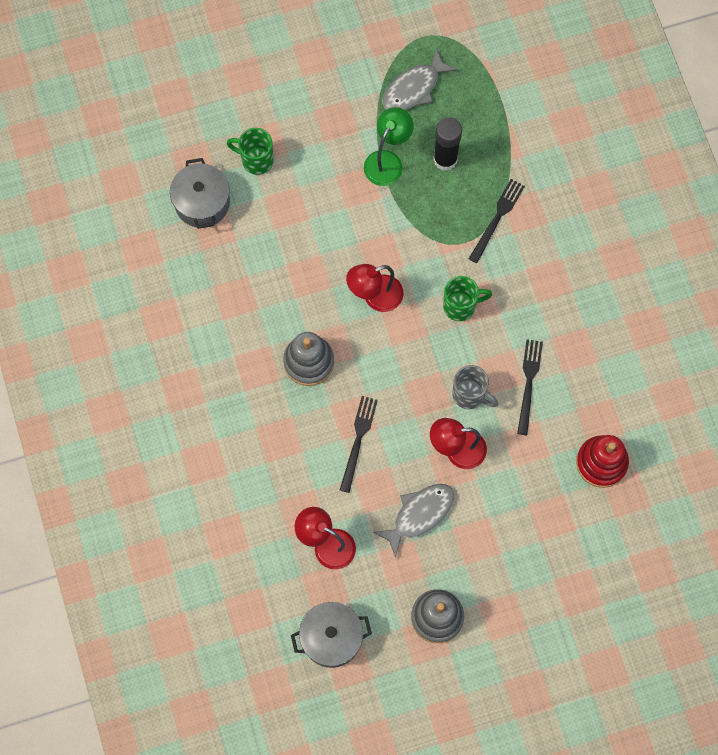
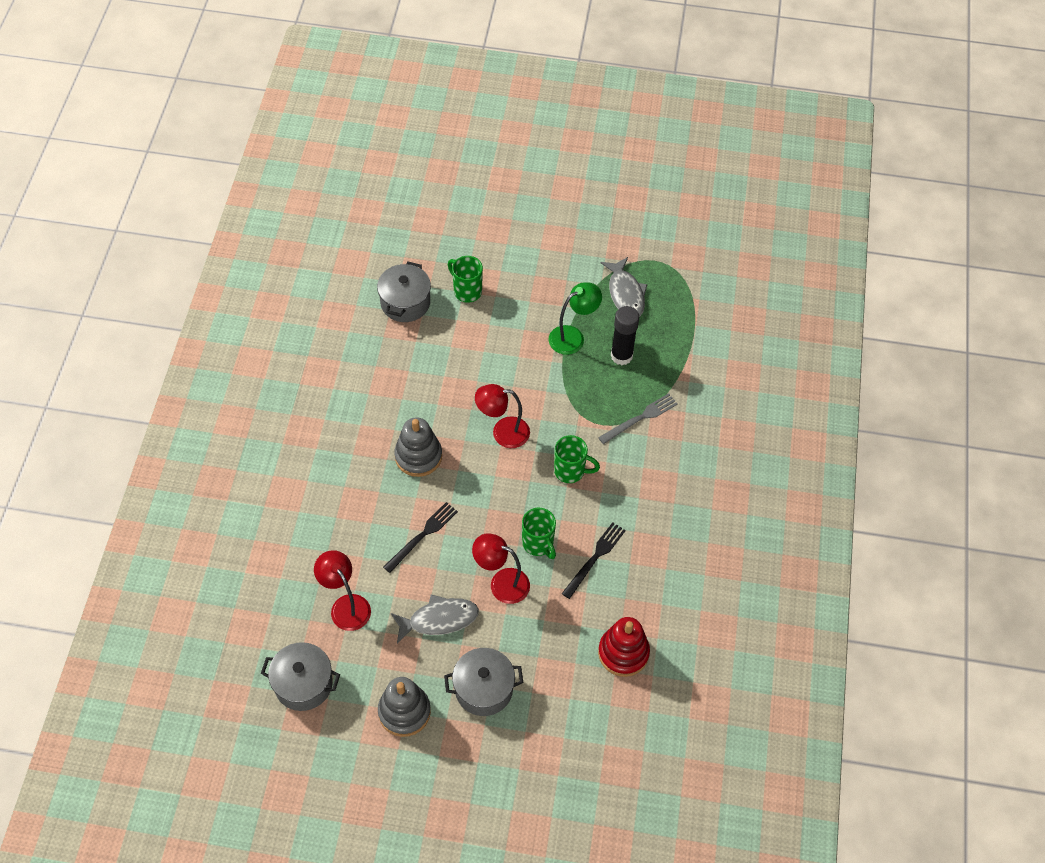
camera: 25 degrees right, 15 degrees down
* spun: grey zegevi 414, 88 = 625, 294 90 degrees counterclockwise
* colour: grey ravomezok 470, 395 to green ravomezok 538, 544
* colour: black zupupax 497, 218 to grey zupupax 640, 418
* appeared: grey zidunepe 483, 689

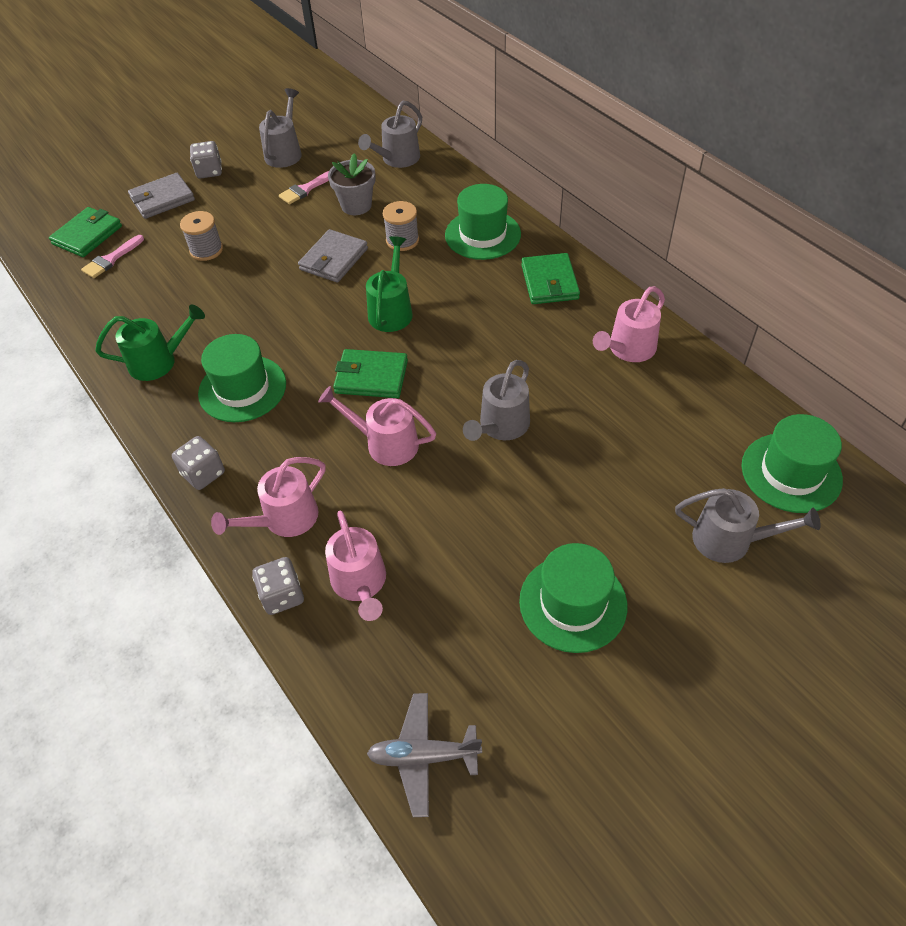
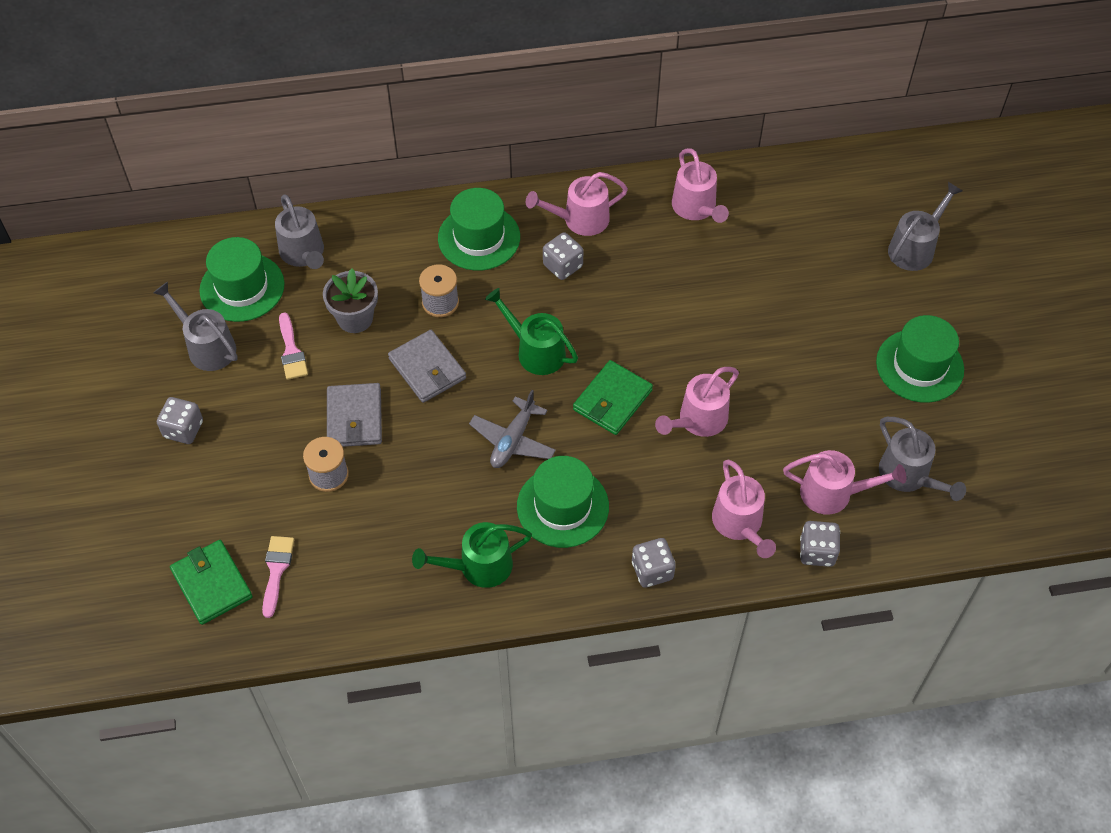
camera: 65 degrees left, 5 degrees up
* spun: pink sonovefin 111, 259 = 276, 570 150 degrees counterclockwise
* spun: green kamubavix 159, 361 = 478, 566 120 degrees counterclockwise
* relocated: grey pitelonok 162, 199 to 354, 418
* relocated: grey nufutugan 423, 756 to 513, 440
* relocated: grey kamubavix 500, 426 to 909, 476
* exchanged: green pitelonok 549, 282 to pink kamubavix 579, 220
* relocated: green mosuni 791, 472 to 242, 287
* appeared: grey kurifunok 562, 266

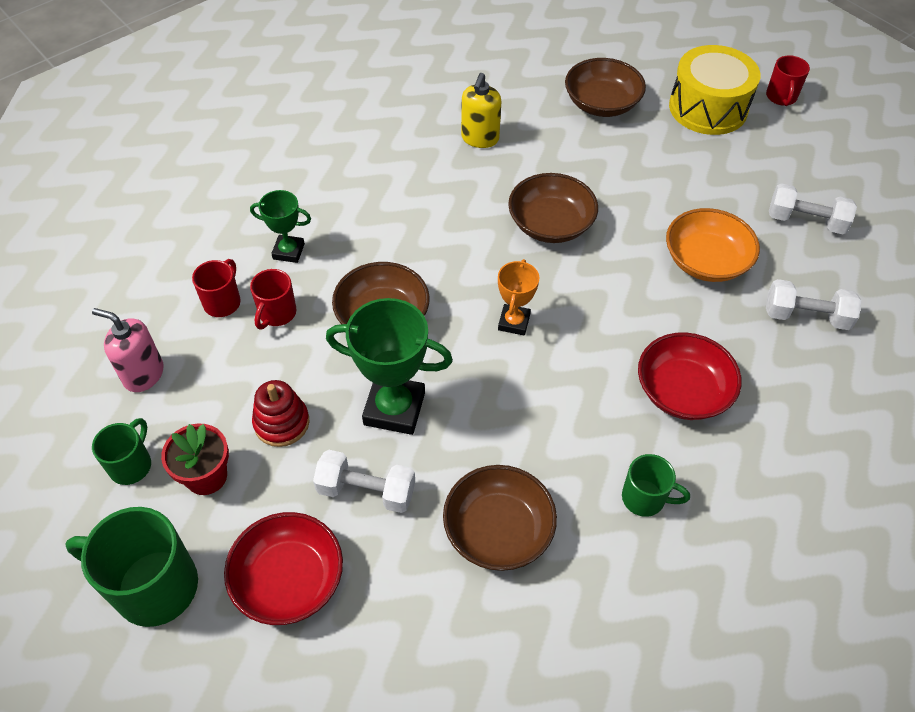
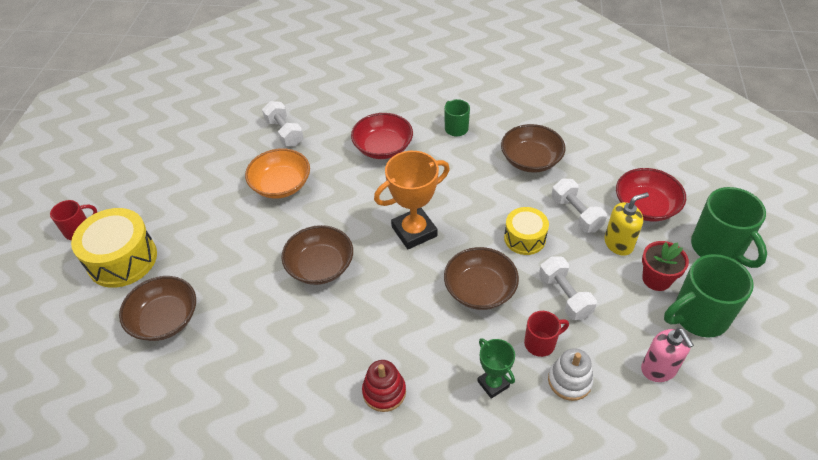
camera: 130 degrees left, 5 degrees down
* size: green ravomezok 131, 465 = 698, 316 x1.80
* exchanged: red ravomezok 223, 302 to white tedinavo 569, 381
* relocated: red tedinavo 281, 423 to 384, 392
* exchanged: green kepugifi 394, 408 to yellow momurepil 524, 238
* relocated: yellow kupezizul 480, 138 to 618, 244
* size: orange kepugifi 514, 322 = 414, 231 x1.74
* relocated: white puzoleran 805, 221 to 564, 296

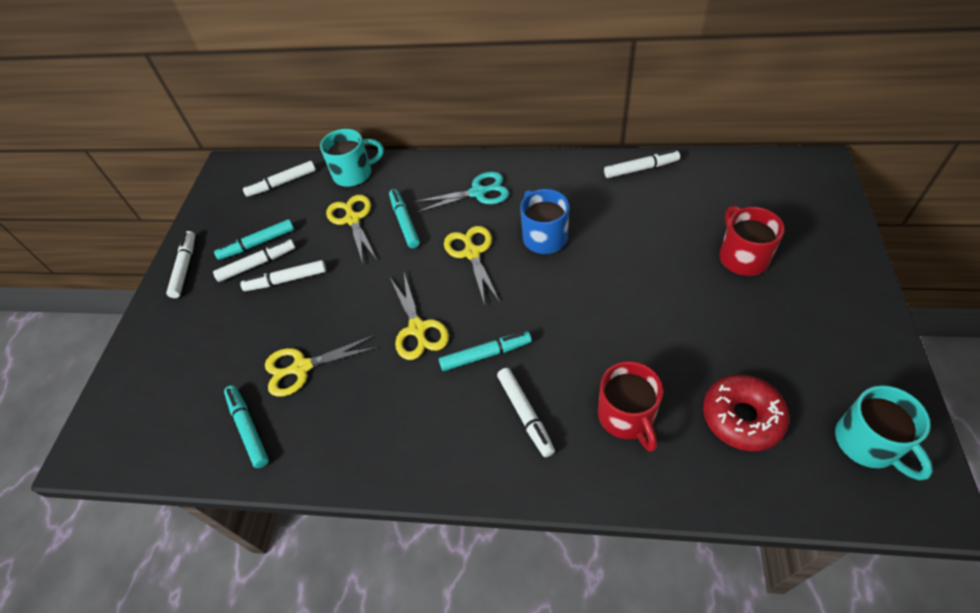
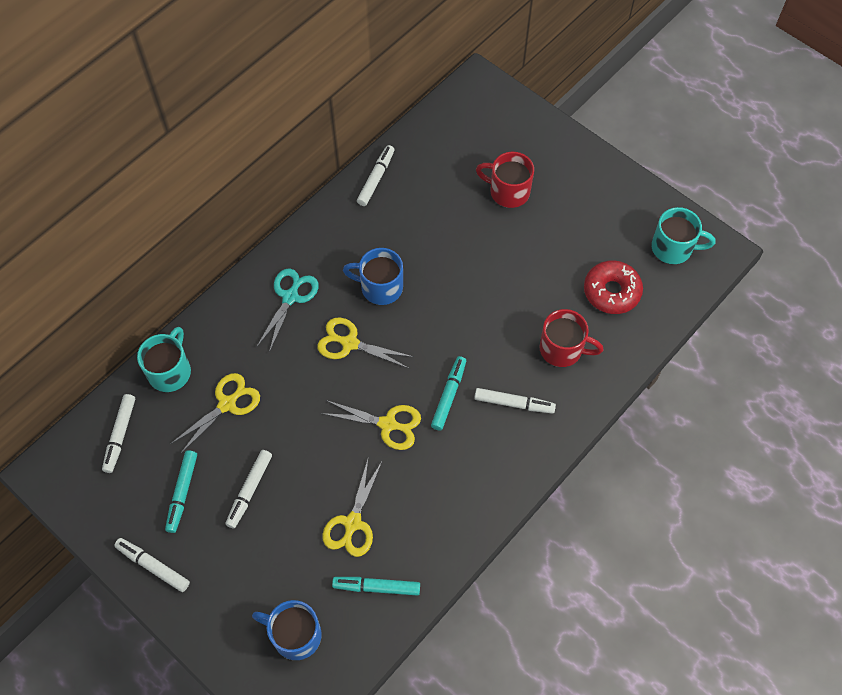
camera: 60 degrees left, 10 degrees up
* missing: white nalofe 256, 264
* spun: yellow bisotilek 352, 219 = 227, 404 120 degrees clockwise
* missing: turquoise nalofe 404, 222
* appeared: blue ravomezok 295, 635

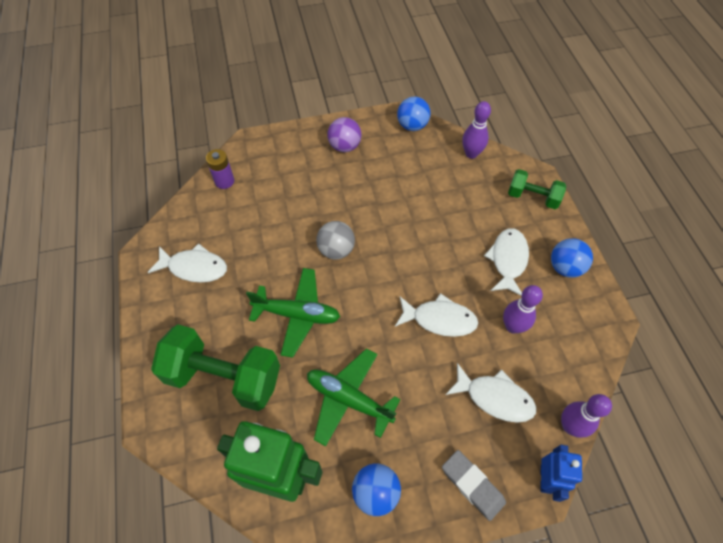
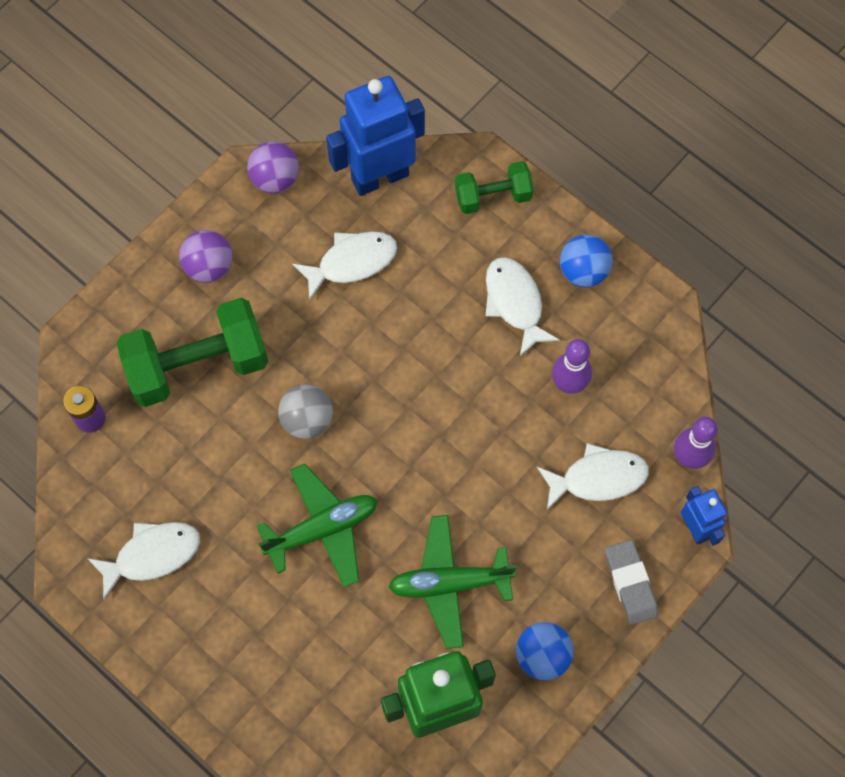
camera: 35 degrees left, 10 degrees up
* relocated: green puzoleran 224, 377 to 198, 365
* relocated: white zegevi 439, 319 to 352, 262
* colour: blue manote 412, 126 to purple manote 275, 179
* spun: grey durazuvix 472, 485 = 630, 583 60 degrees clockwise
* exchanged: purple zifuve 471, 154 to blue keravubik 379, 177

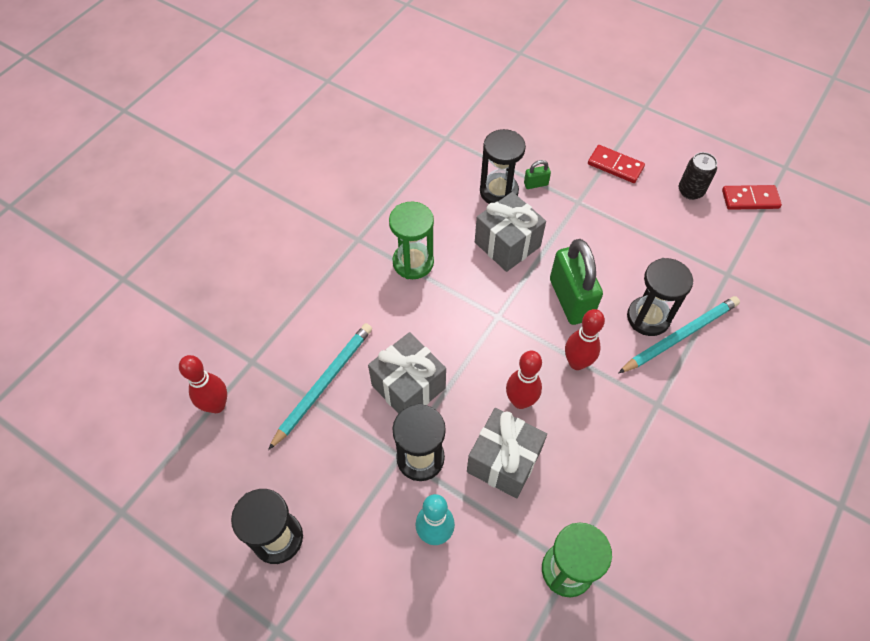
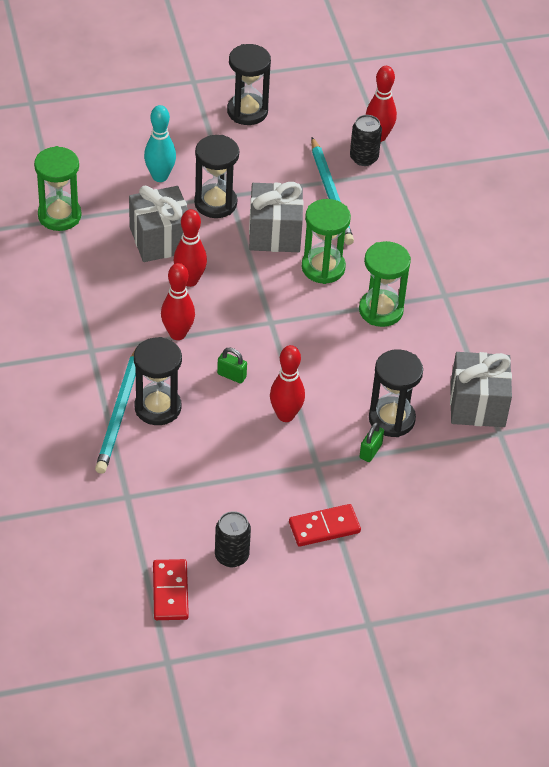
camera: 130 degrees right, 10 degrees down
* relocated: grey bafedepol 507, 244 to 477, 404
* size: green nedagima 570, 299 = 231, 375 x0.43
* spun: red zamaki 750, 199 = 170, 592 45 degrees counterclockwise
* appeared: red zifuve 285, 415
* appeared: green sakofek 323, 267
* appeared: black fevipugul 364, 158

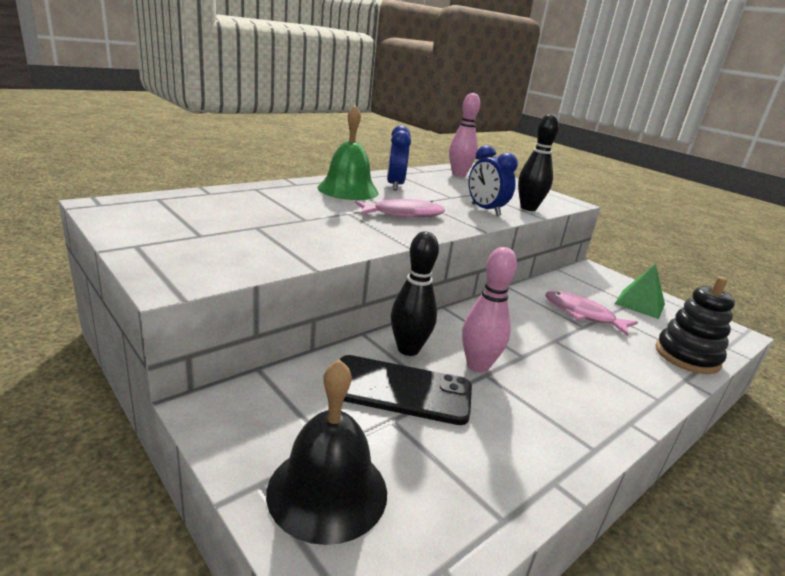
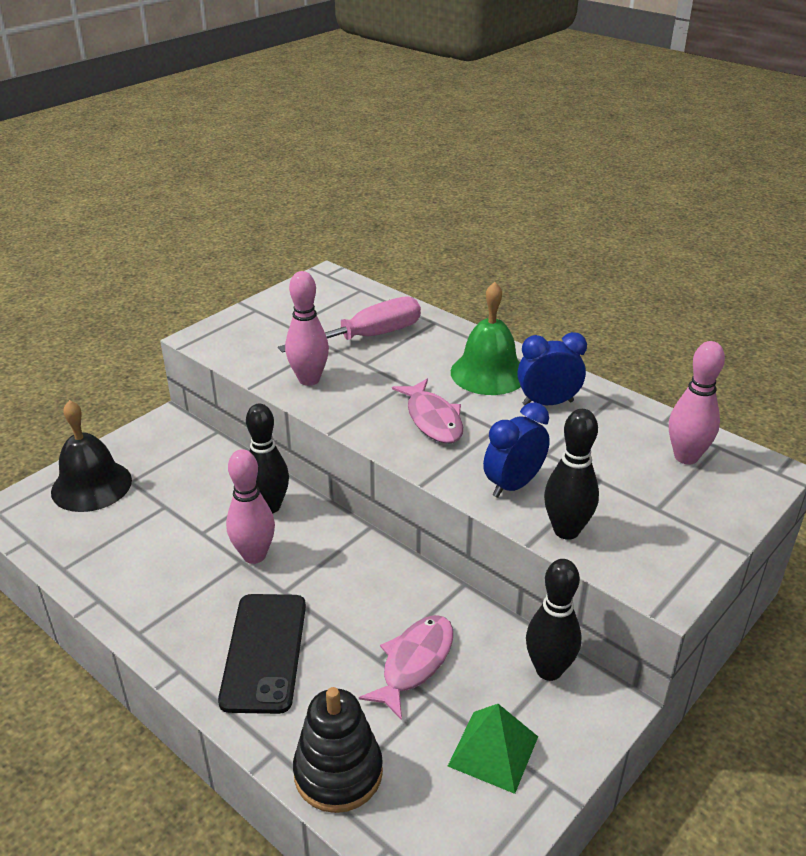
camera: 85 degrees right, 10 degrees up
* relocated: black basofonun 400, 390 to 264, 652
* appeared: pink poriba 369, 336
* appeared: pink zifuve 309, 379
* appeared: black zifuve 549, 670

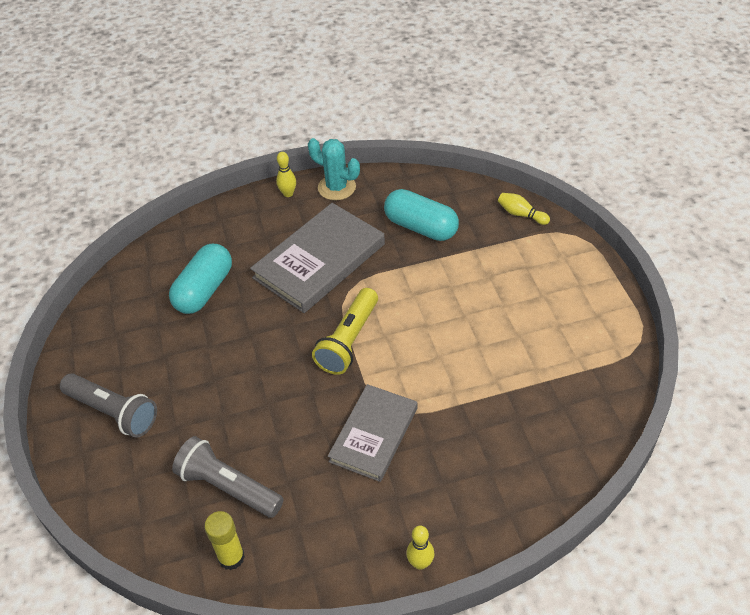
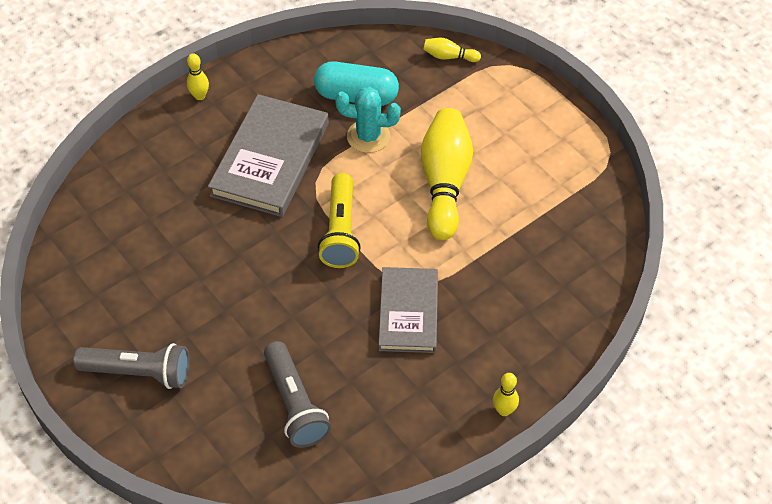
camera: 25 degrees left, 5 degrees up
* missing: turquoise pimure 204, 290
* spun: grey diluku 228, 487 = 295, 404 120 degrees counterclockwise
* missing: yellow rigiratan 231, 557
* relocated: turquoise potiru 336, 187 to 368, 136
* appeared: yellow zifuve 445, 183

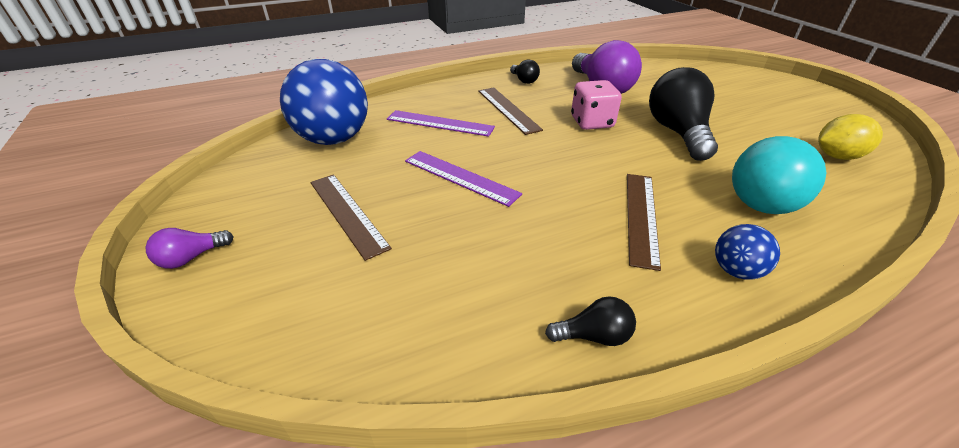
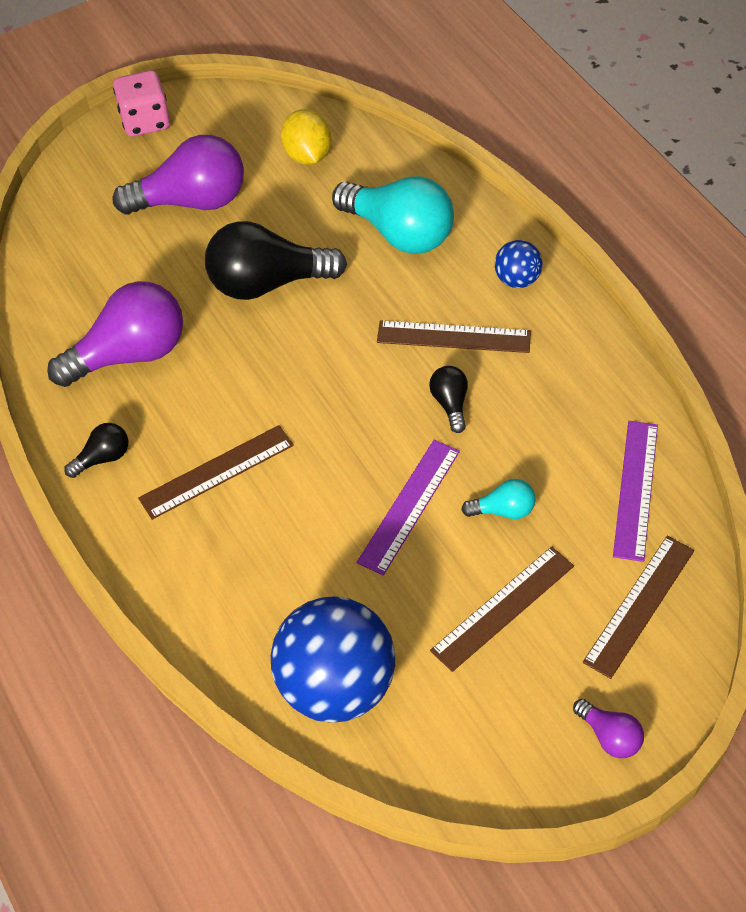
camera: 95 degrees left, 15 degrees up
* relocated: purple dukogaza 440, 123 to 635, 489
* relocated: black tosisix 593, 335 to 450, 404
* relocated: pink kurifunok 592, 122 to 145, 121
* appeared: purple tosisix 192, 201
* appeared: turquoise tosisix 503, 510
* appeared: brown dukogaza 640, 605

